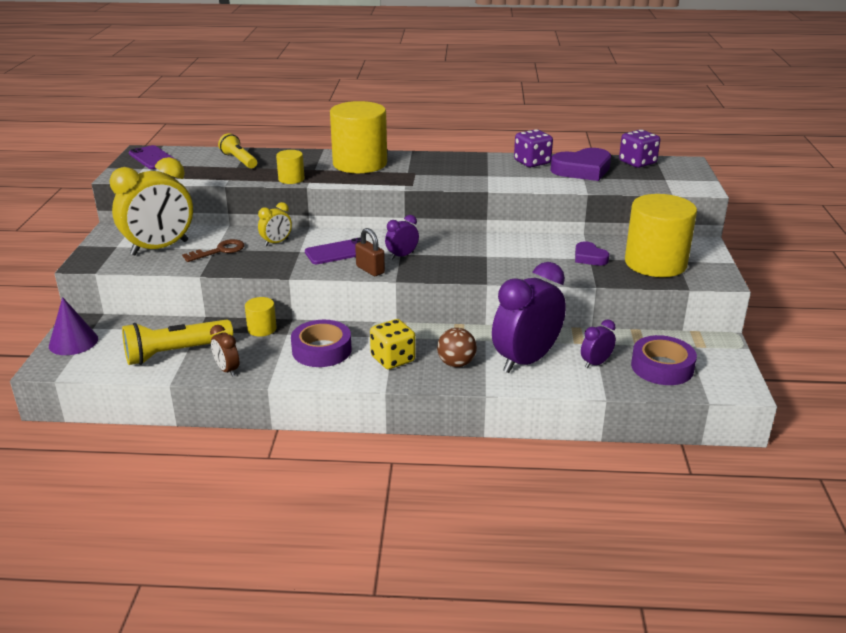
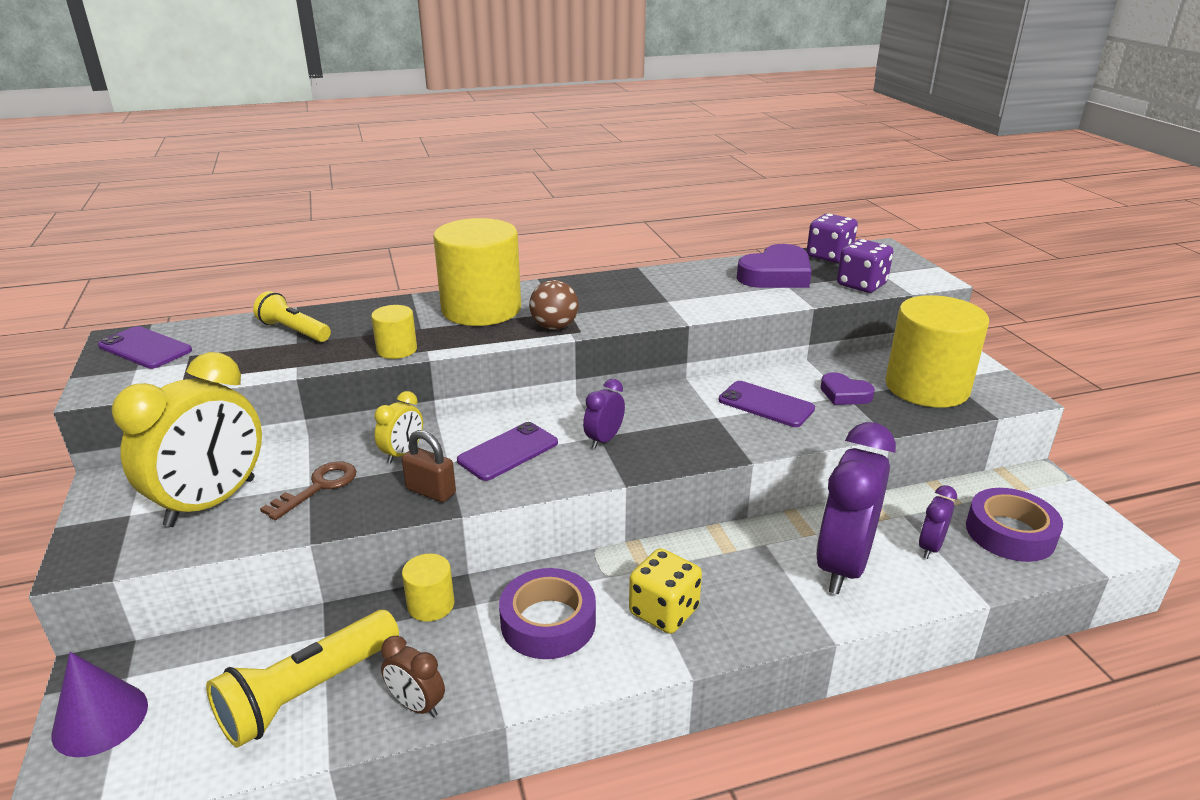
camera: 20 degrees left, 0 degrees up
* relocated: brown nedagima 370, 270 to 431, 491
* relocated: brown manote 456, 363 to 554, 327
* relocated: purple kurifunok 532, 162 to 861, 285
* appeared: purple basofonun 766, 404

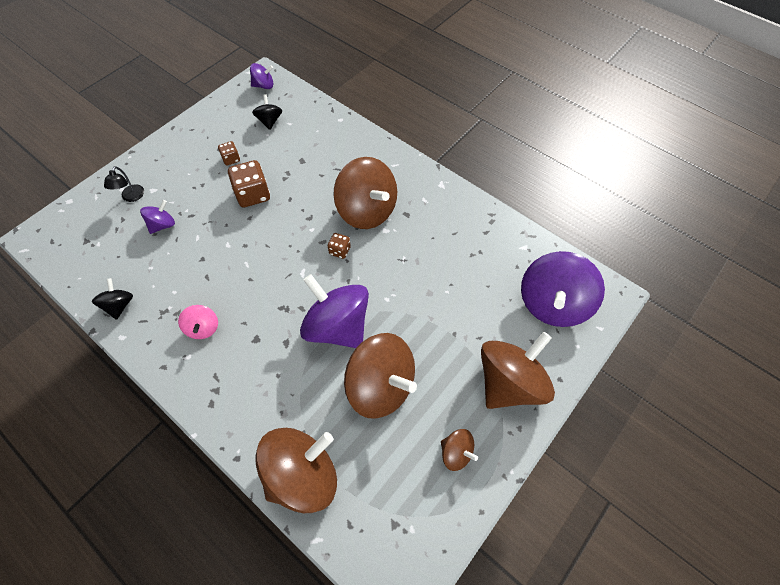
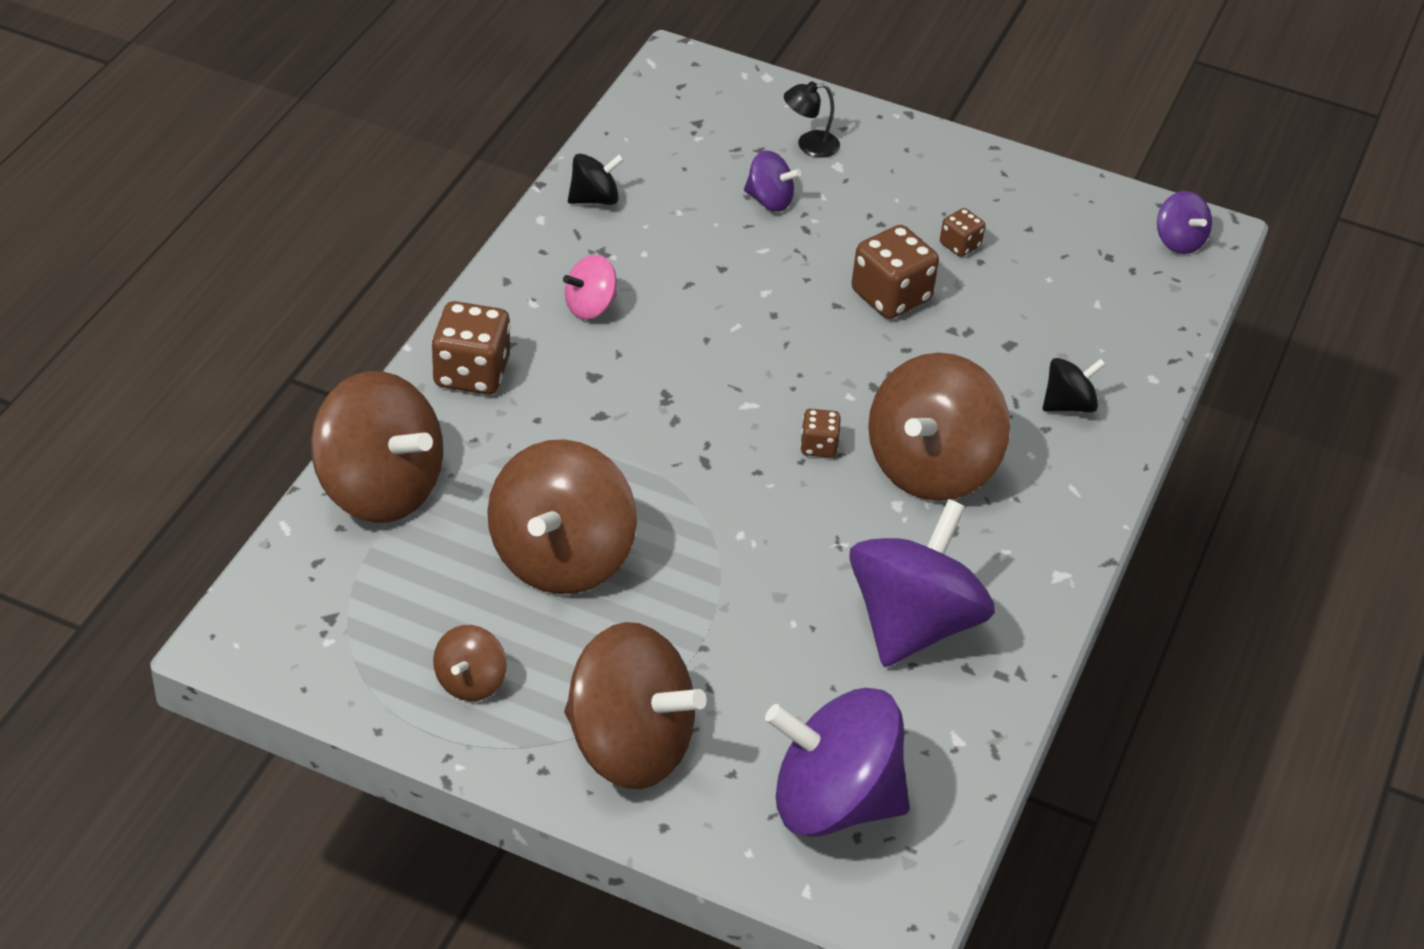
camera: 70 degrees right, 15 degrees down
* relocated: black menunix 269, 121 to 1068, 404
* relocated: purple menunix 337, 326 to 913, 623
* appeared: brown kurifunok 471, 373

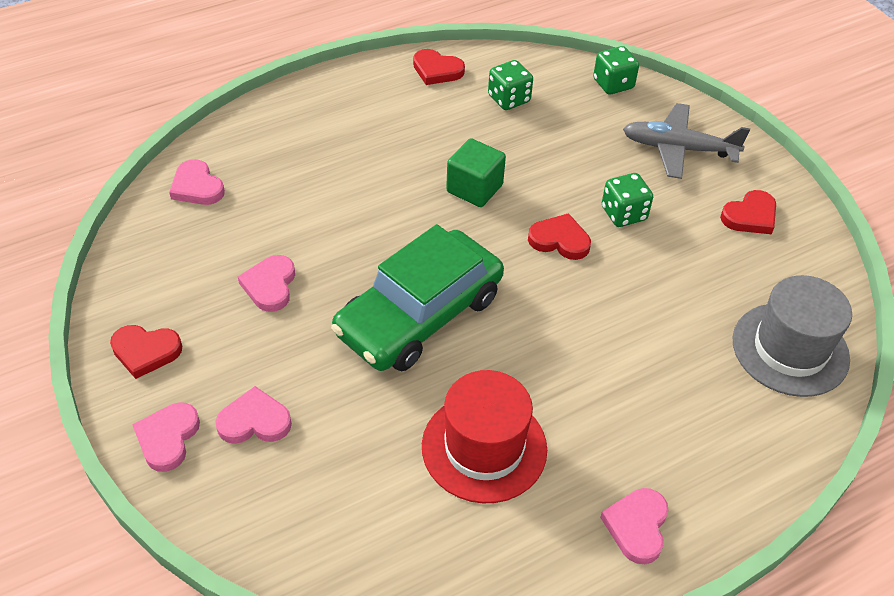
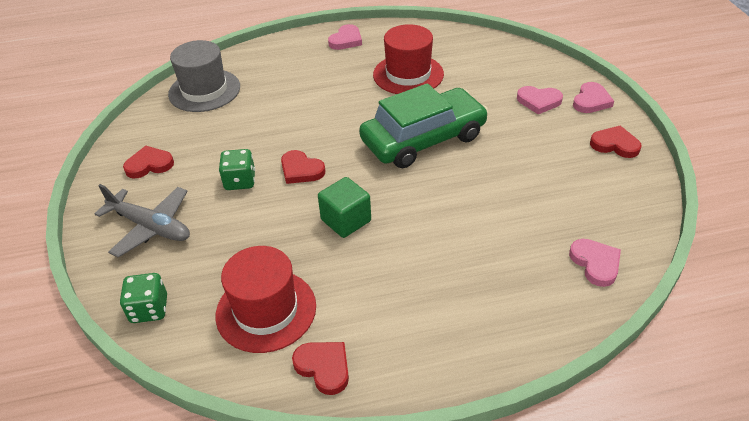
camera: 160 degrees left, 5 degrees down
* missing: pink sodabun 270, 285
* exchanged: green kurifunok 509, 99 to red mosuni 266, 310

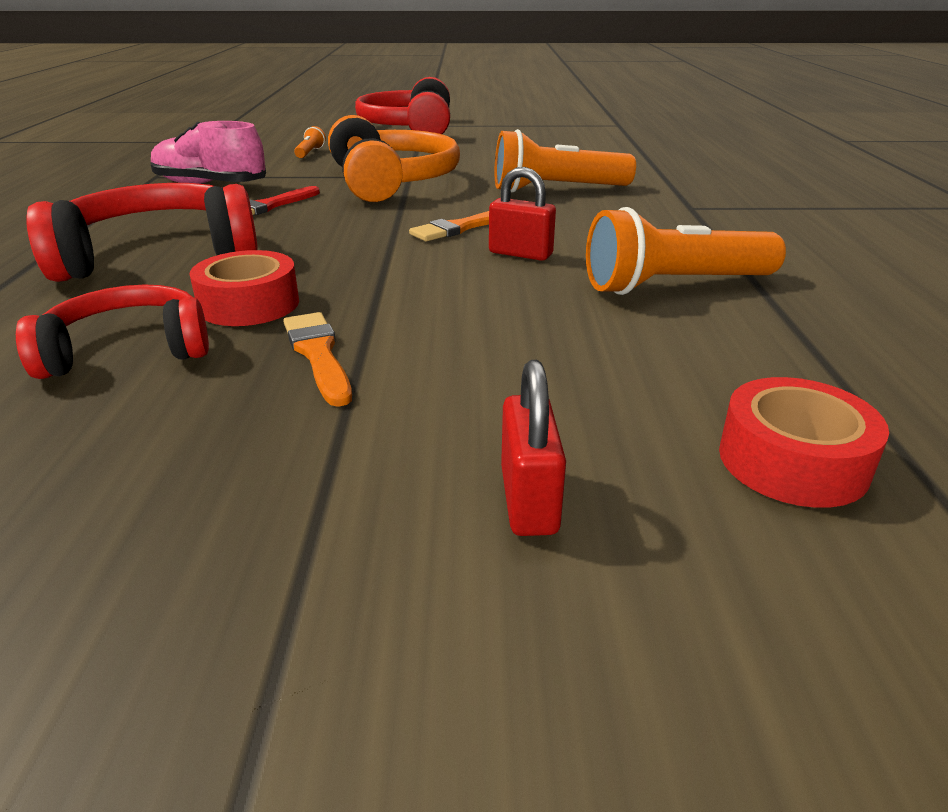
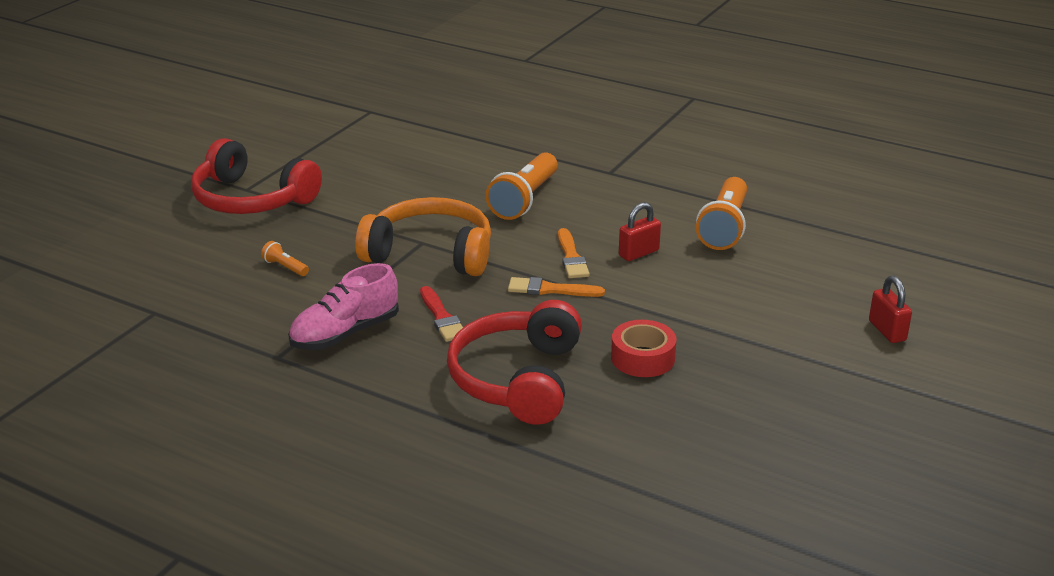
camera: 60 degrees left, 0 degrees up
* missing: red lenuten 128, 350
* relocated: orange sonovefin 318, 354 to 550, 289
* spun: red nedagima 529, 500 = 887, 331 45 degrees clockwise
* missing: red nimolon 792, 461

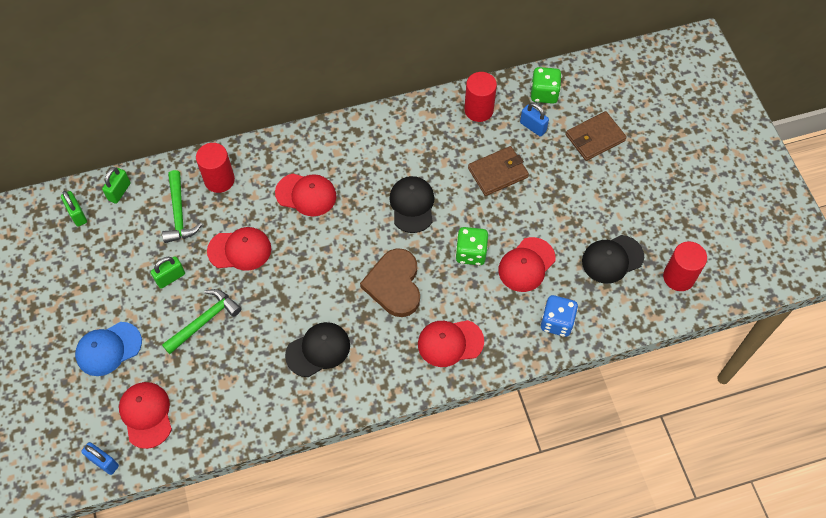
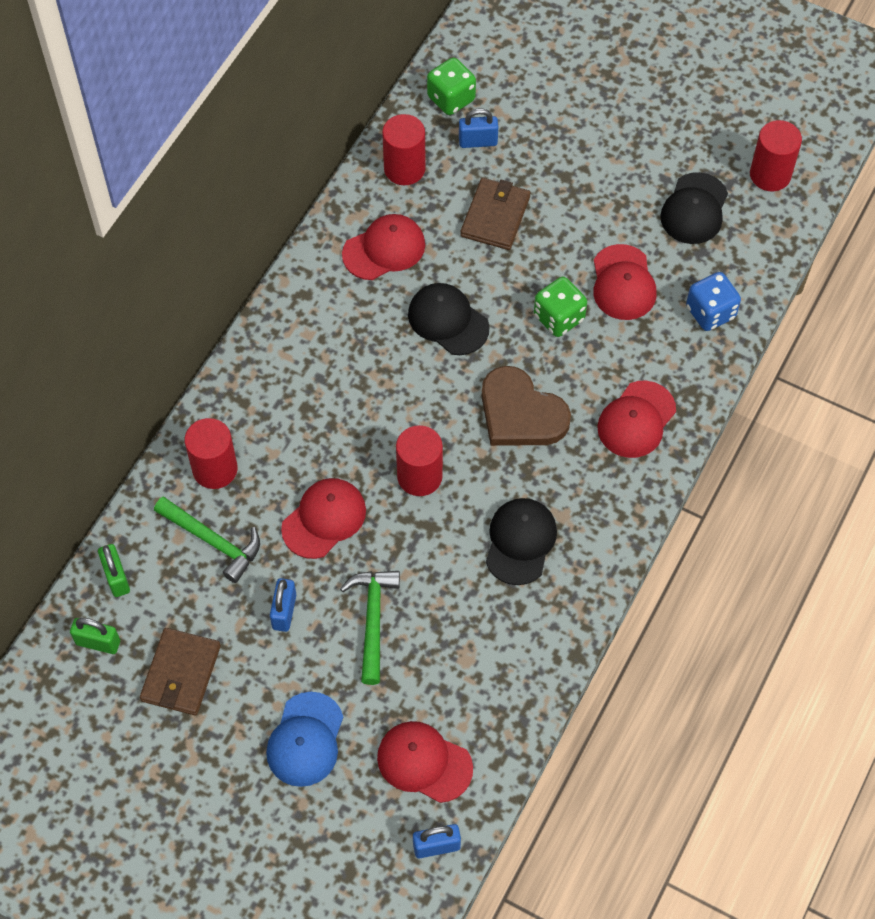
camera: 45 degrees left, 0 degrees up
* colour: green nedagima 170, 278 to blue nedagima 284, 612
* relocated: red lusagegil 306, 194 to 384, 249
* relocated: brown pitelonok 595, 138 to 181, 673
* appeared: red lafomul 419, 476

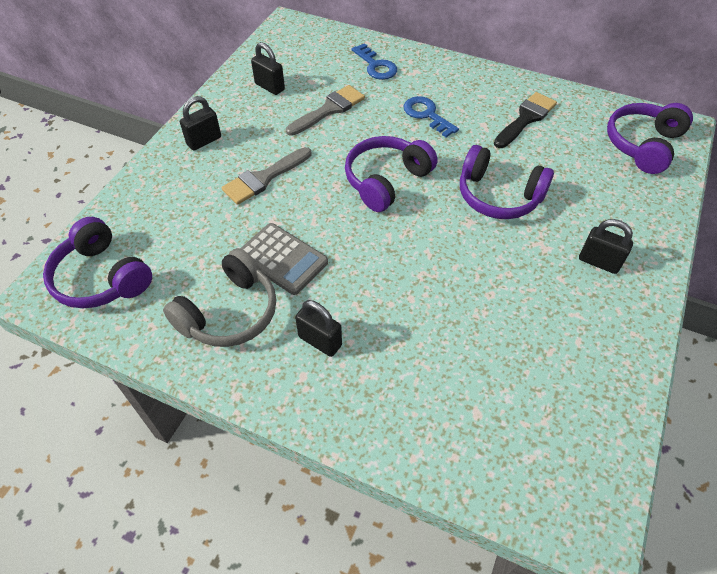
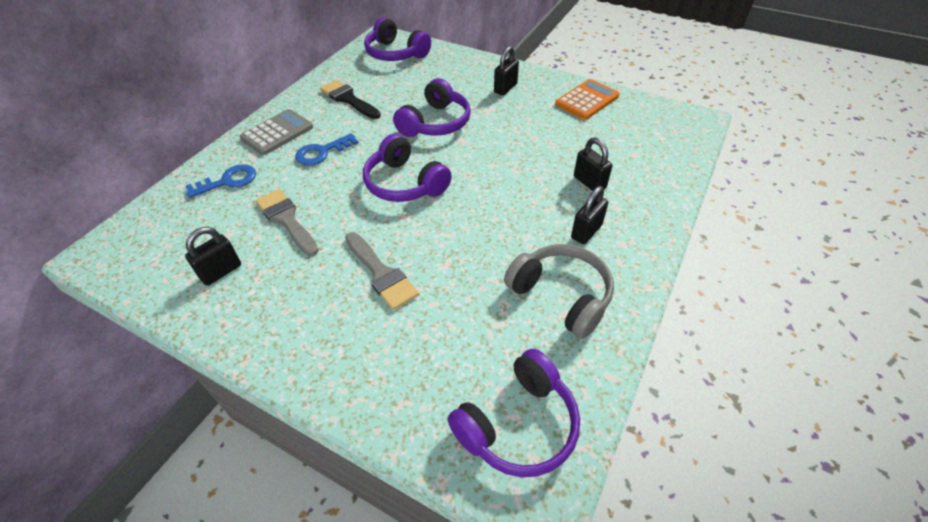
camera: 85 degrees left, 5 degrees down
* relocated: black nedagima 204, 141 to 589, 182
* relocated: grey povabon 282, 259 to 277, 133
* appeared: orange povabon 587, 100

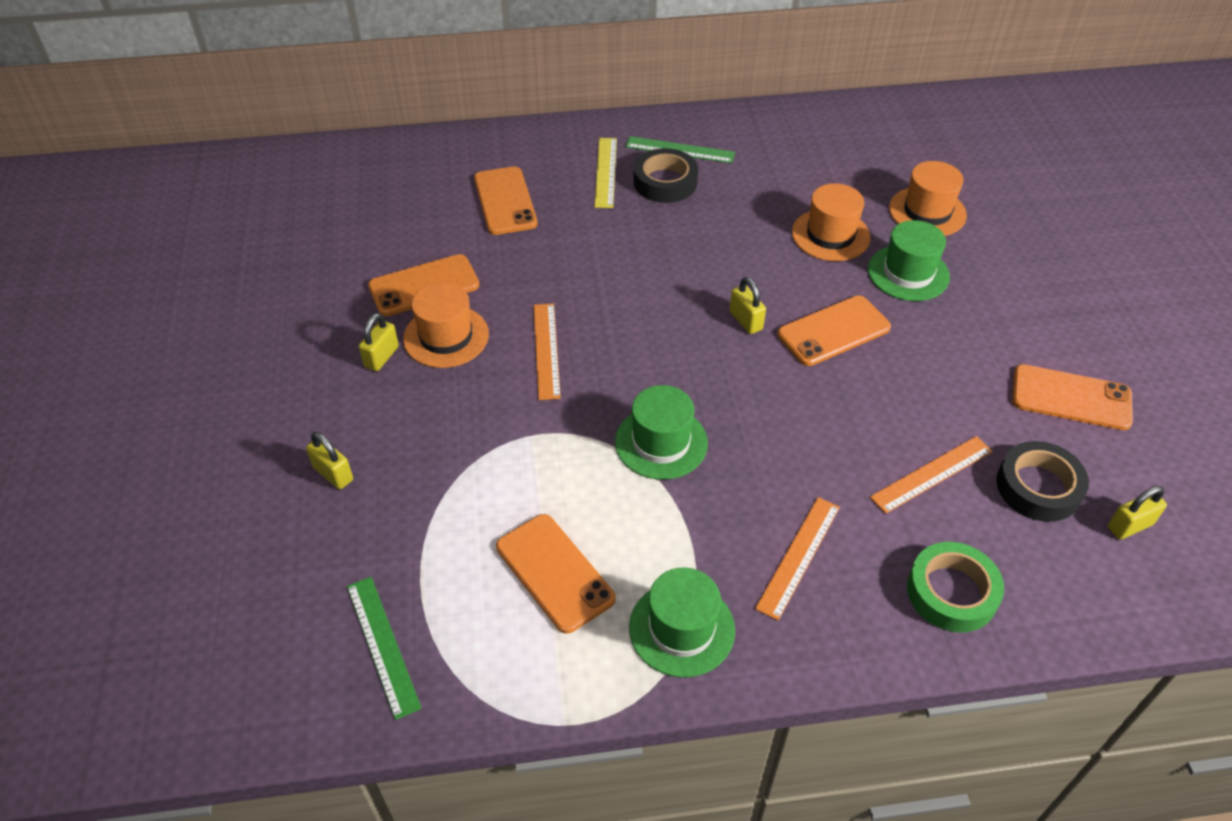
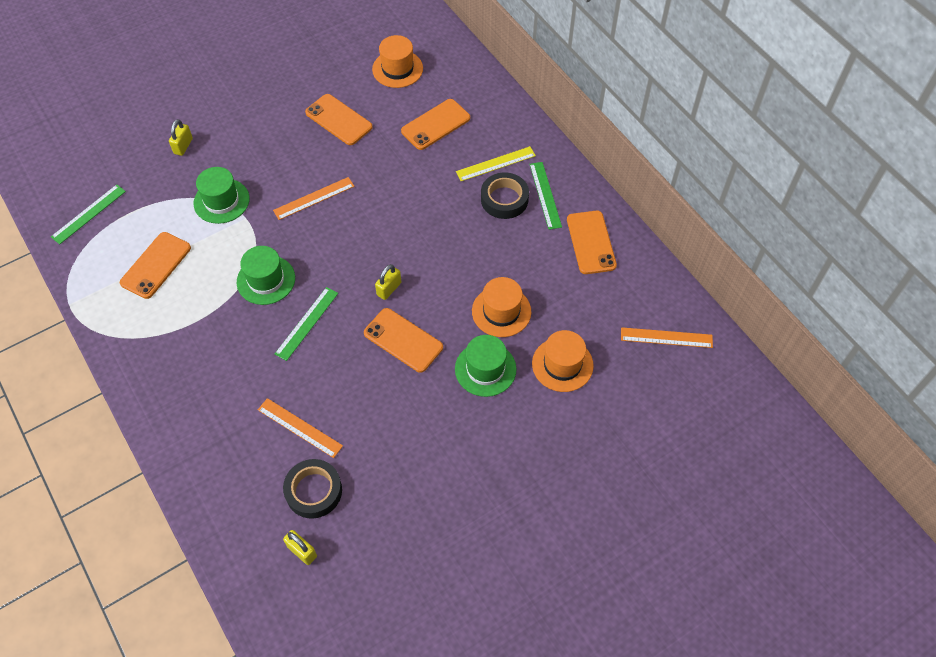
camera: 65 degrees right, 10 degrees up
* missing: yellow nedagima 381, 357
* relocated: orange mosuni 446, 336 to 397, 69
* relocated: green mosuni 681, 628 to 221, 201
* relocated: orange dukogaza 799, 556 to 666, 338
* missing: green nimolon 951, 592
* relocated: orange basofonun 1071, 398 to 591, 242
* appeared: green dukogaza 306, 323

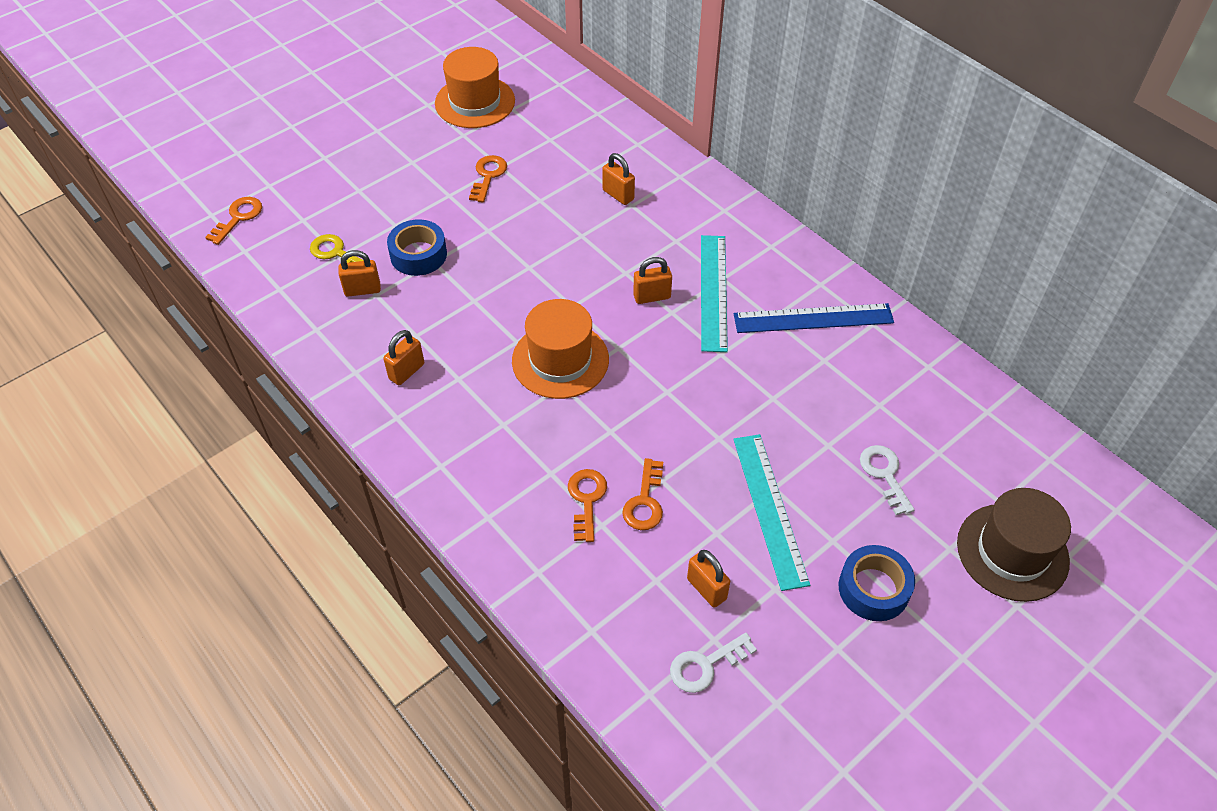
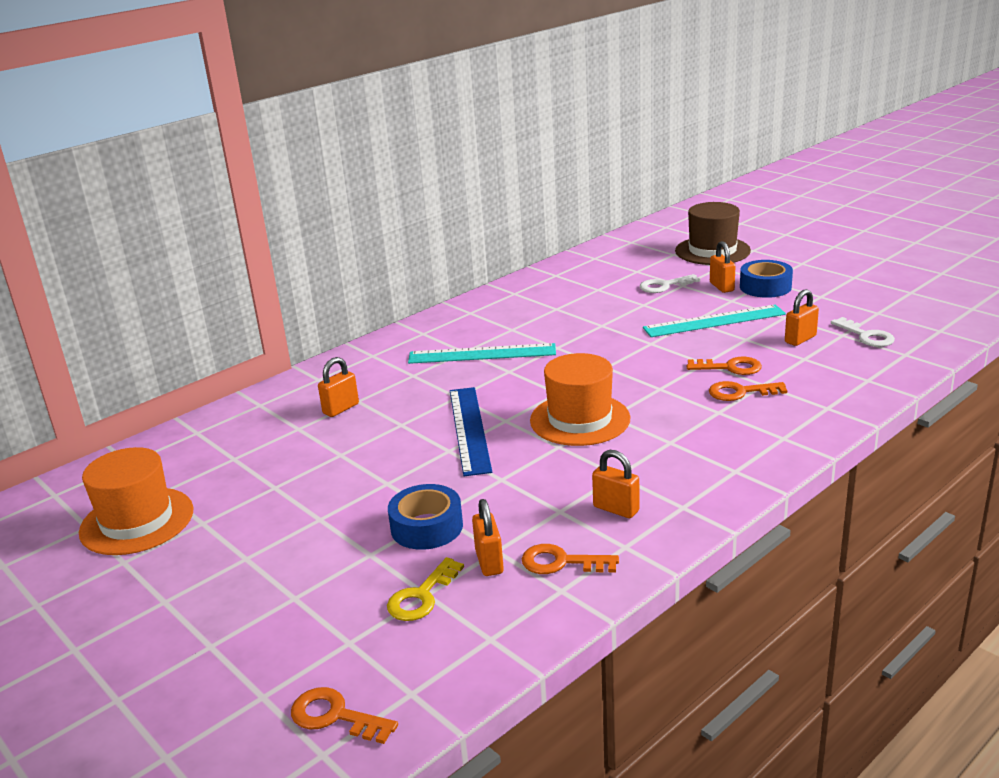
camera: 90 degrees left, 25 degrees down
* relocated: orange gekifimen 488, 176 to 561, 562
* relocated: orange nedagima 652, 296 to 721, 287
* relocated: blue dukogaza 813, 319 to 470, 429

